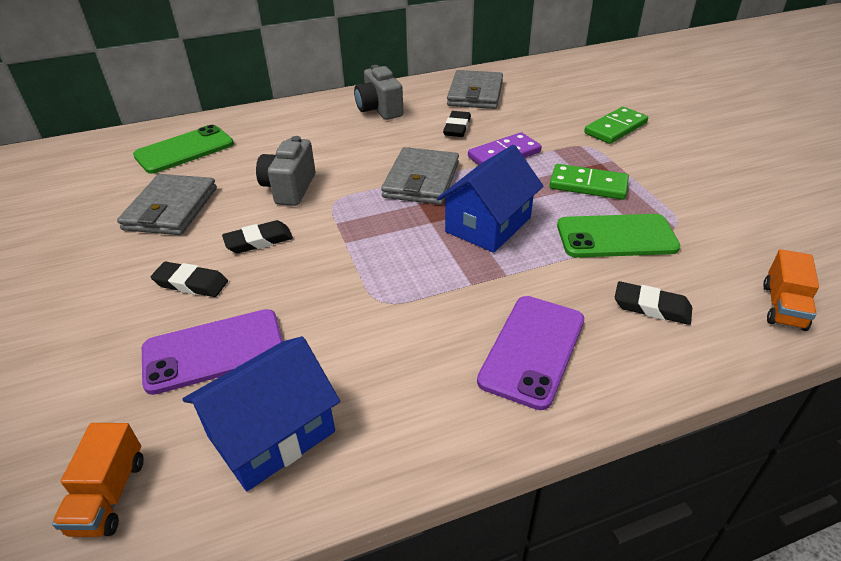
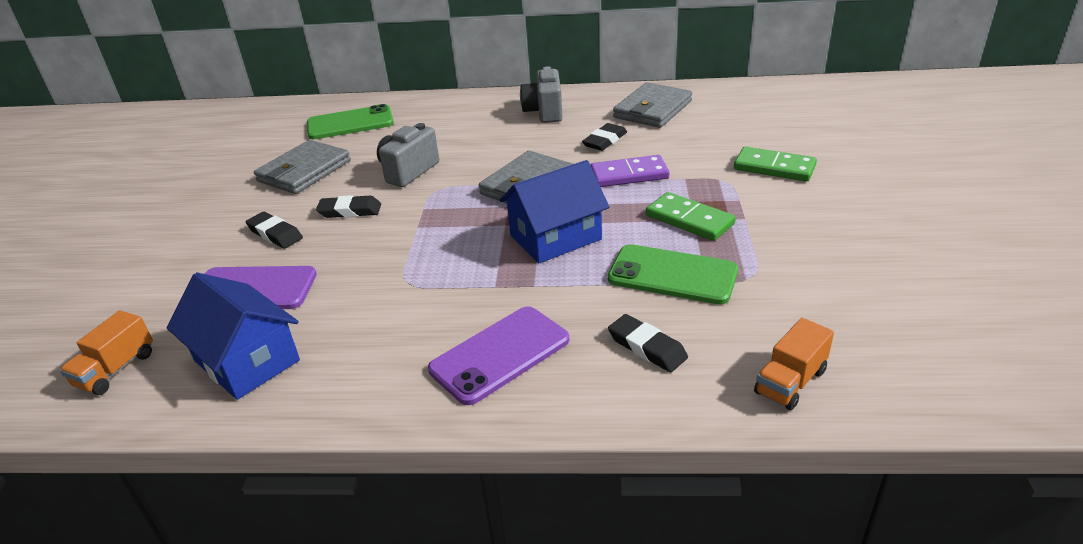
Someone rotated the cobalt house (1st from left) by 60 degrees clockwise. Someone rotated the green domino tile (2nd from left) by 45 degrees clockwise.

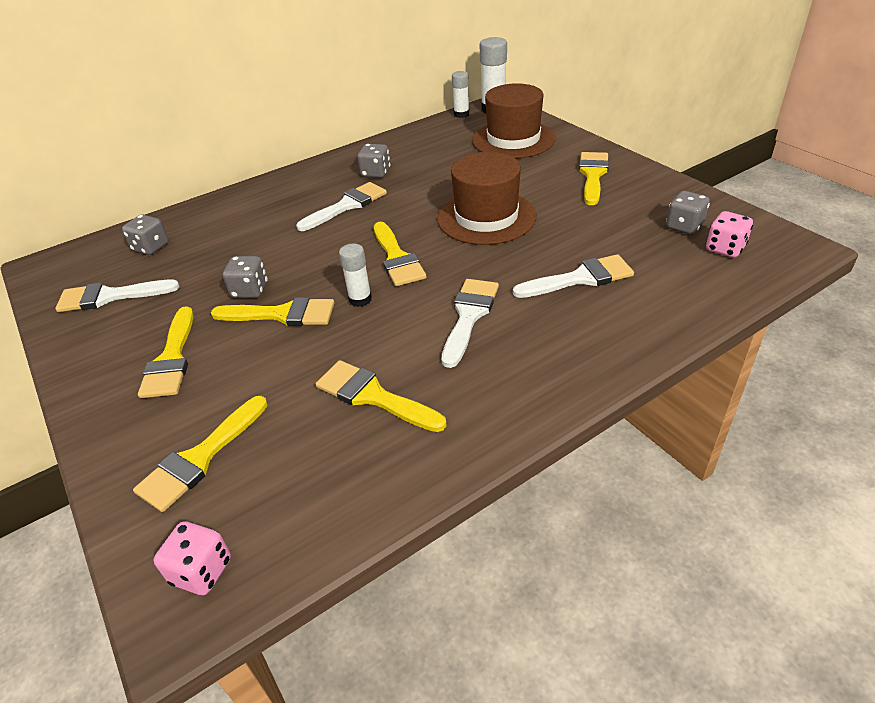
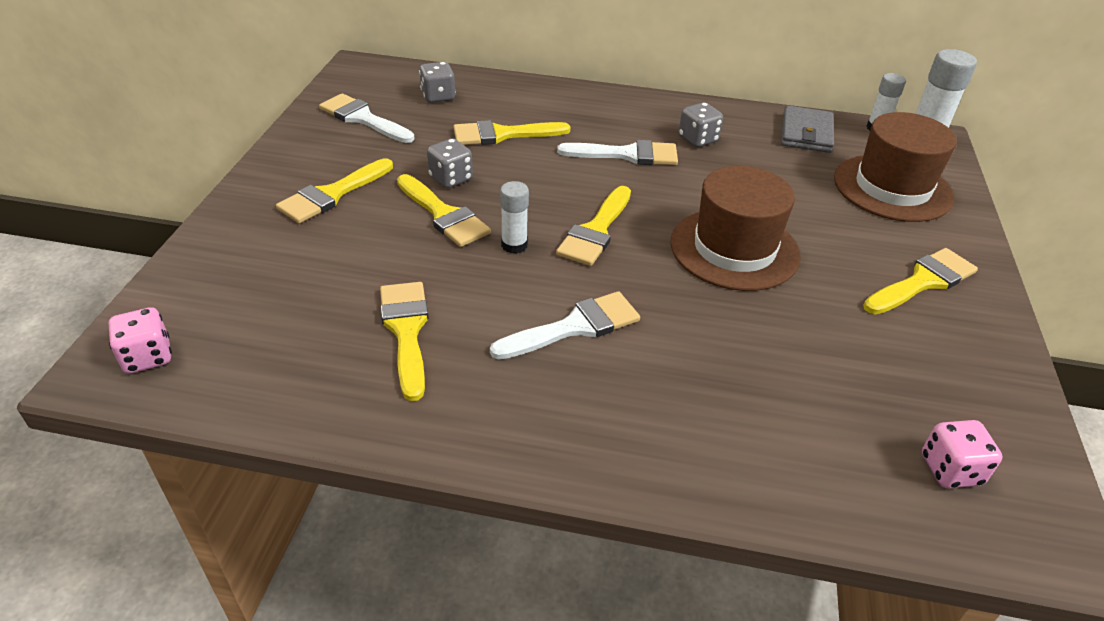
Someone carried the yellow paint brush (2nd from left in the first image). Someone took away the snow-white paint brush (4th from left). Someone took away the grey game die (4th from left). Someone put down the grey card wallet.

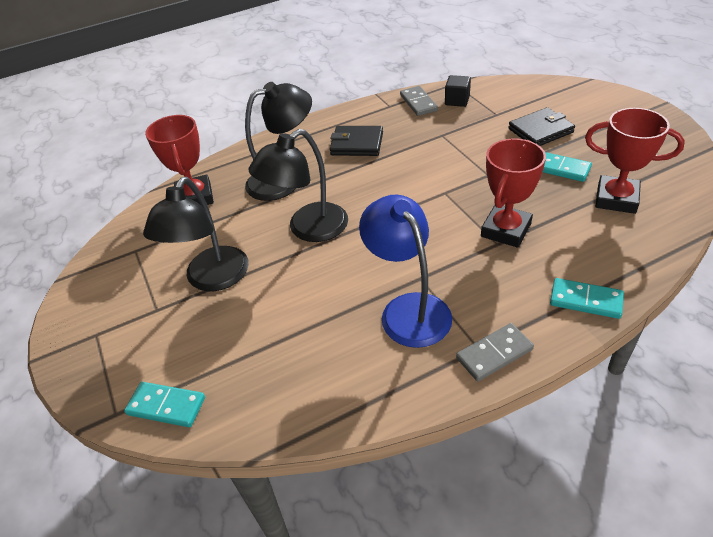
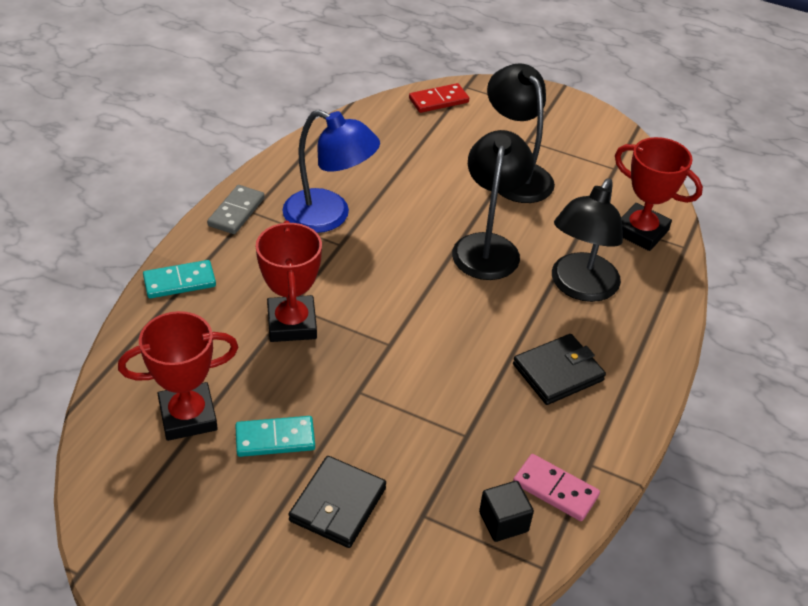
Someone repainted the teal domino tile (1st from left), which became the crimson domino tile. Someone repainted the grey domino tile (1st from left), which became the pink domino tile.

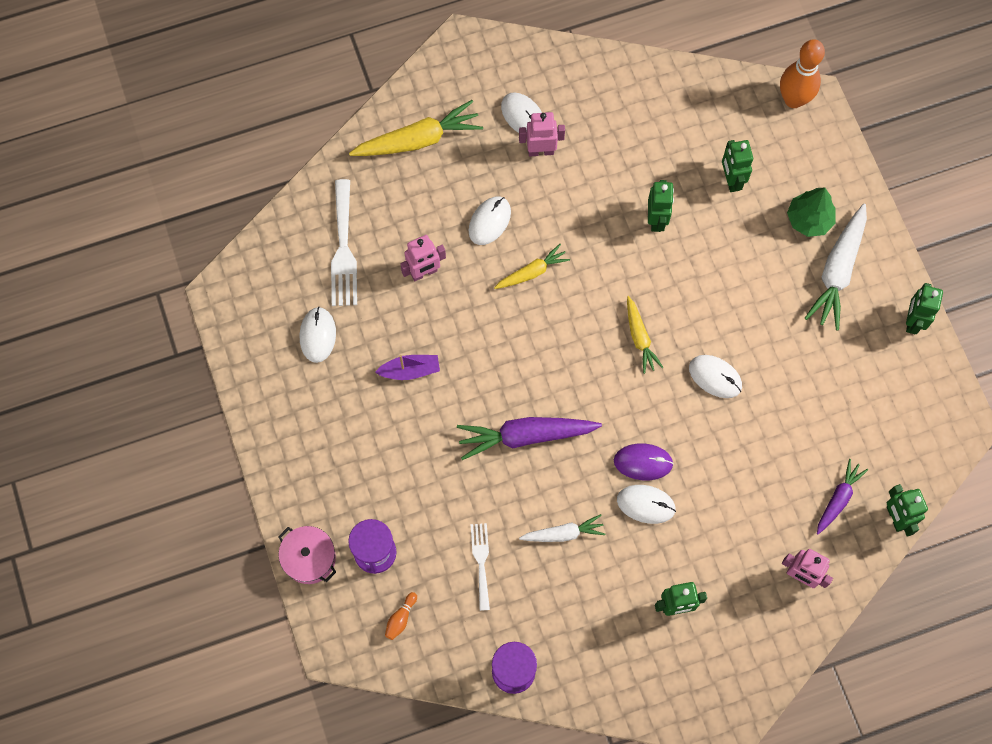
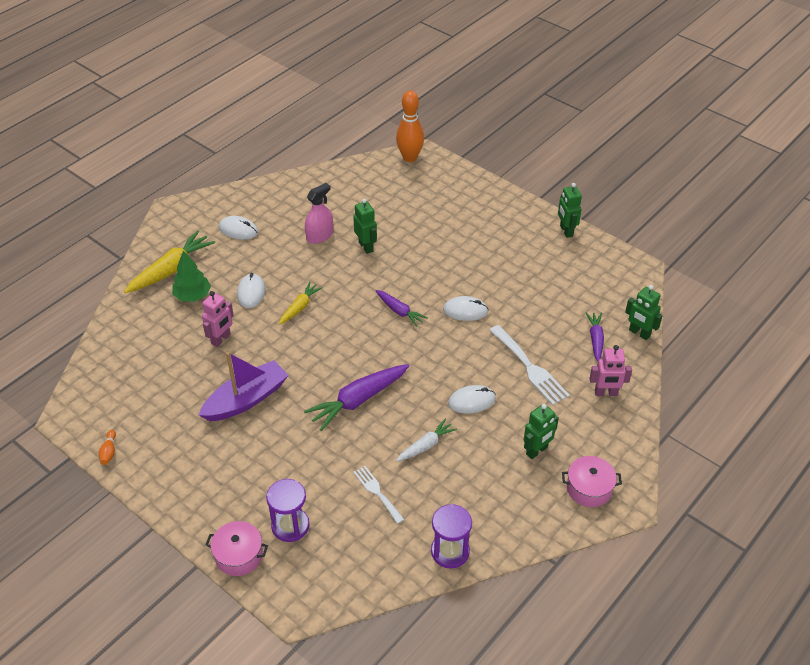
Someone took away the snow-white computer mouse (1st from left). Someone carried the snow-white table fork (1st from left in the first image). Someone scaled the royal purple sailboat by 1.80. Someone carried the orange bowling pin (1st from left). Someone took away the pink robot figure (2nd from left). Someone took away the royal purple computer mouse. Someone repainted the yellow toy carrot (3rd from left), which became the royal purple toy carrot (2nd from left). Someone took away the green robot figure (3rd from left). Someone carried the green toy tree. Someone took away the snow-white toy carrot (2nd from left). Someone put down the pink sprayer. Someone put down the pink cooking pot (2nd from left).

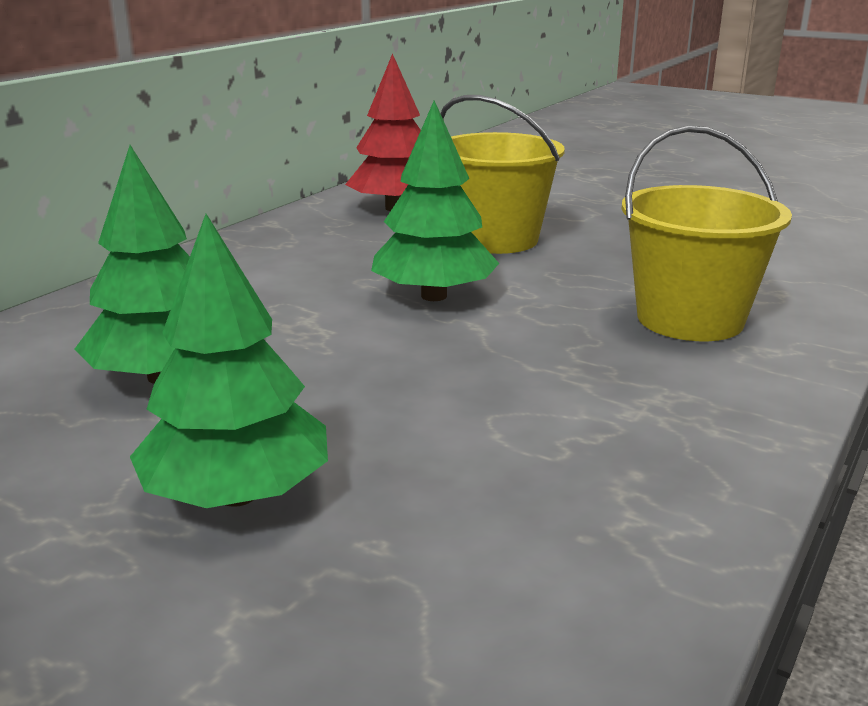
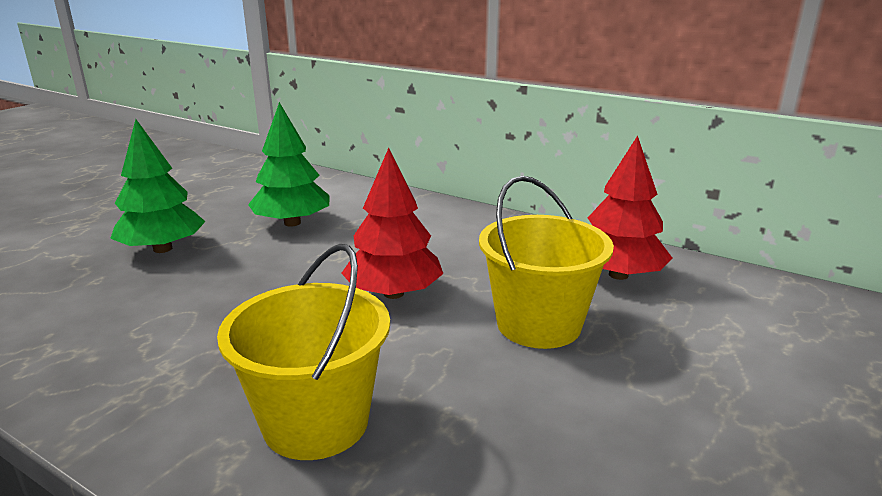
Someone repainted the green toy tree (3rd from left), which became the crimson toy tree (1st from left).

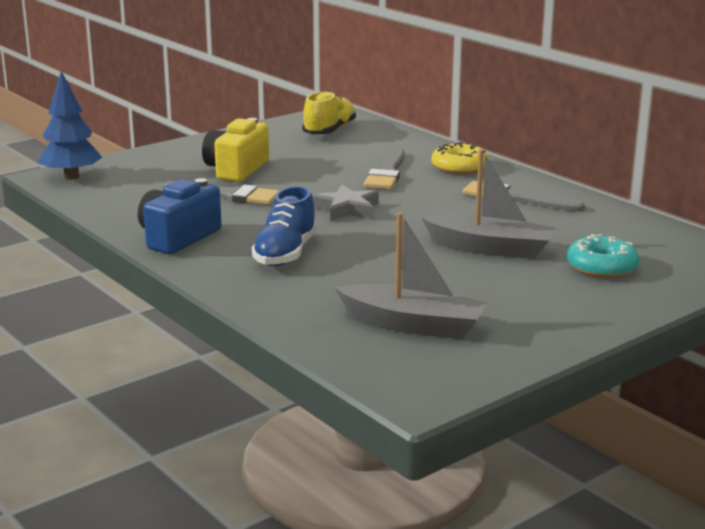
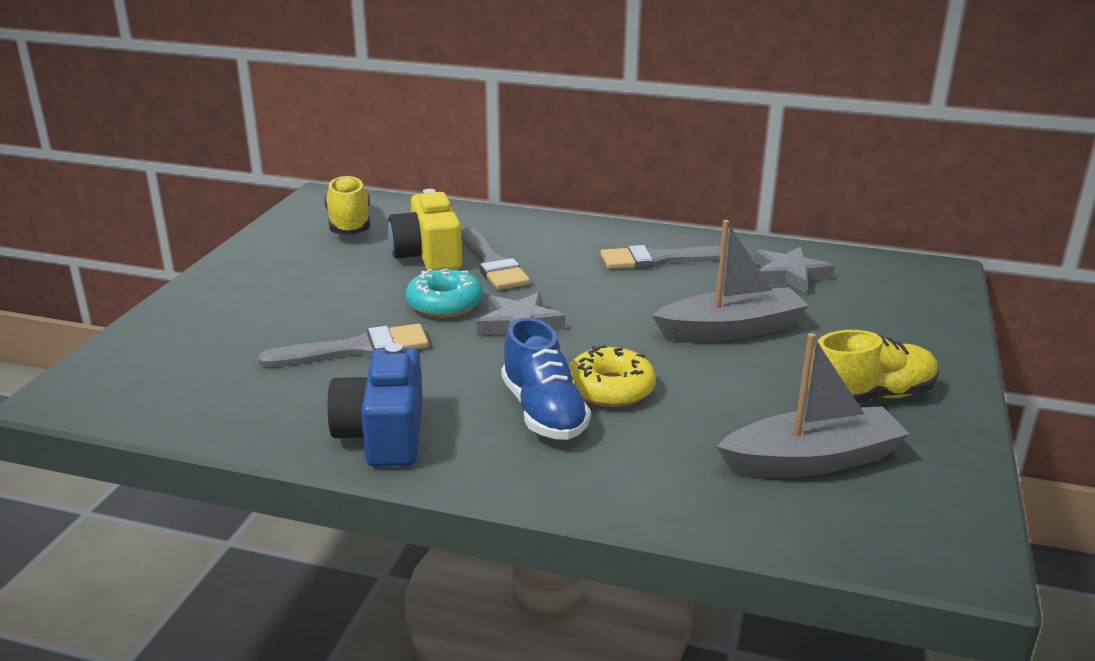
Someone took away the cobalt toy tree. Someone carried the yellow camera. Someone carried the yellow doughnut. Someone carried the teal doughnut. Someone put down the grey star shape (2nd from left). Someone put down the yellow shoe (2nd from left).

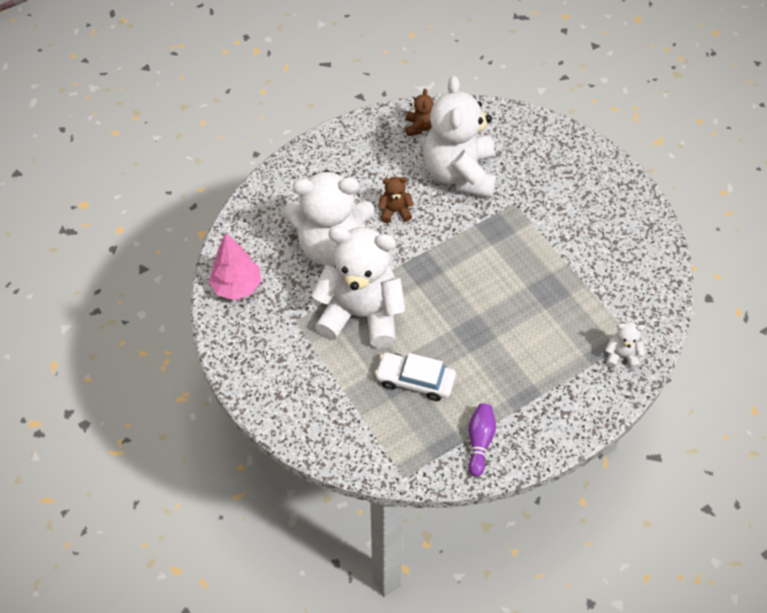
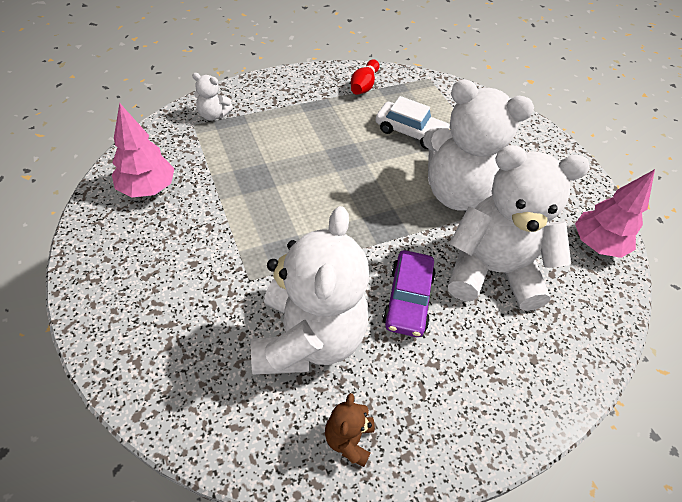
Someone swapped the dark brown teddy (1st from left) for the royal purple toy car. Someone repainted the royal purple bowling pin, which became the crimson bowling pin. Someone put down the pink toy tree (1st from left).

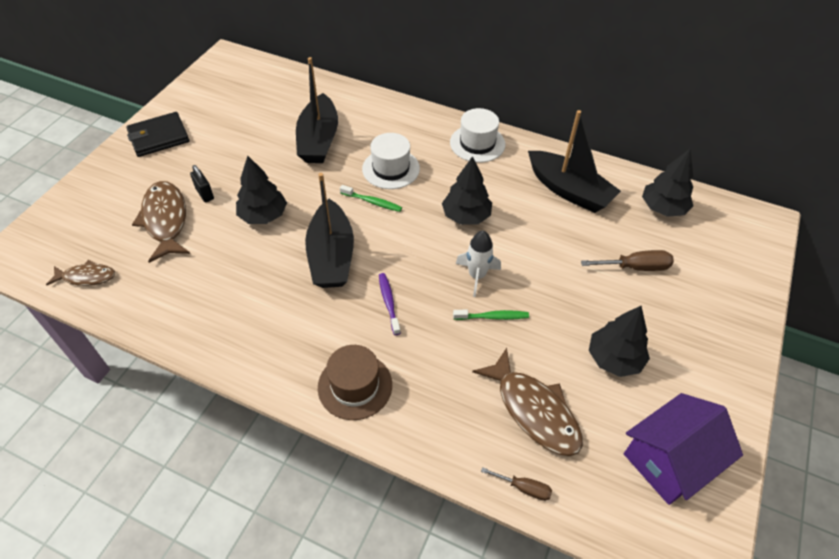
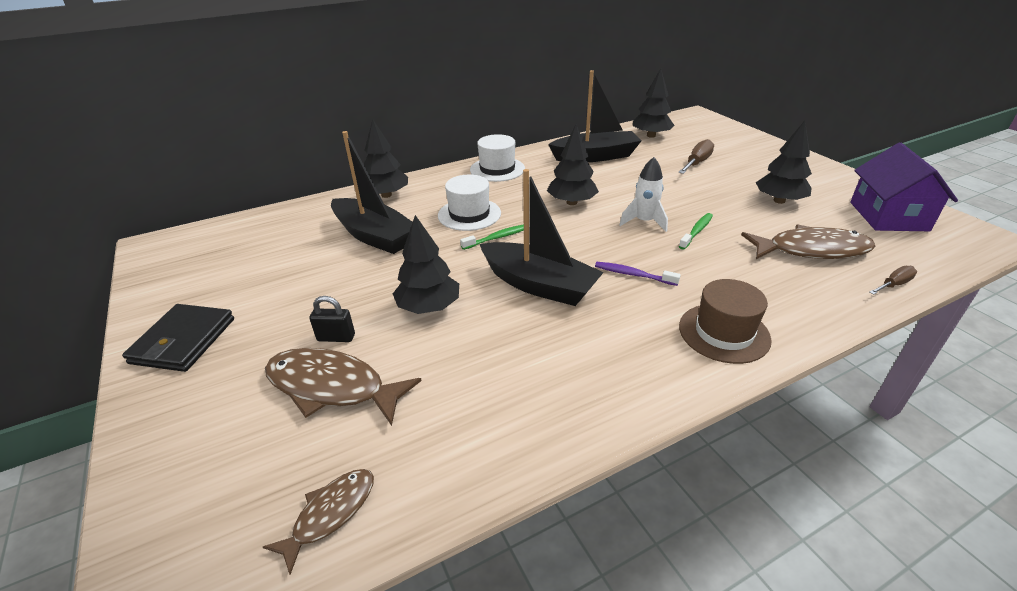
Someone put down the black toy tree (1st from left).

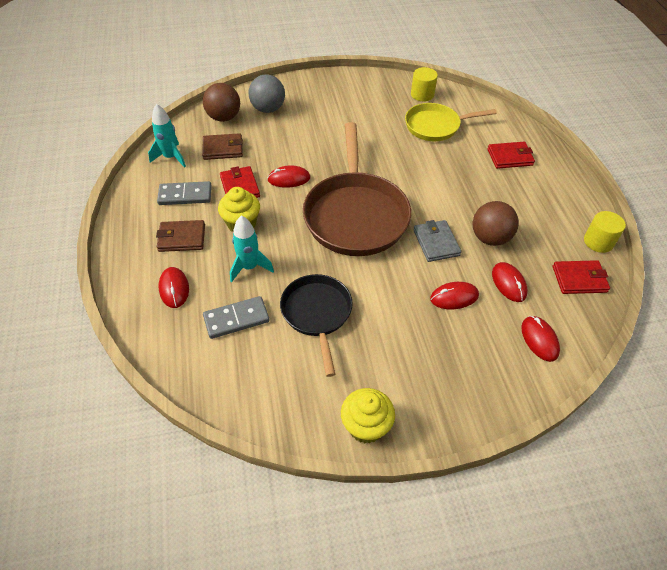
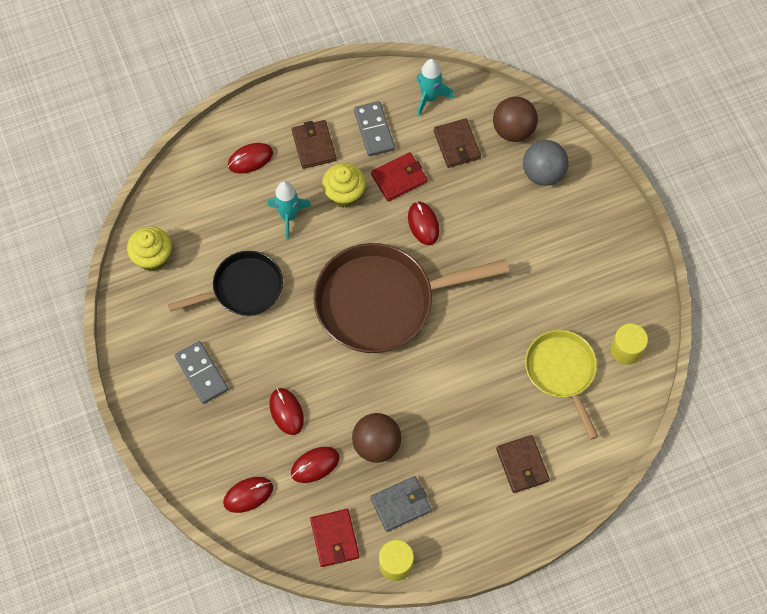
Someone carried the grey domino tile (2nd from left in the first image). Someone carried the yellow muffin (2nd from left in the first image). Someone carried the grey card wallet. Someone repainted the crimson card wallet (2nd from left), which became the dark brown card wallet (3rd from left).

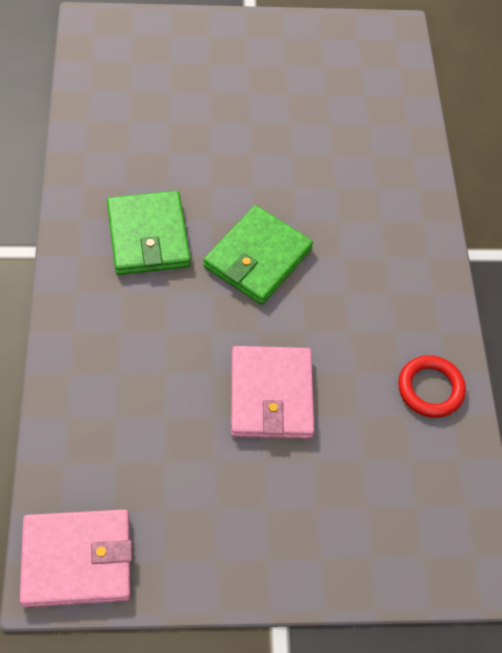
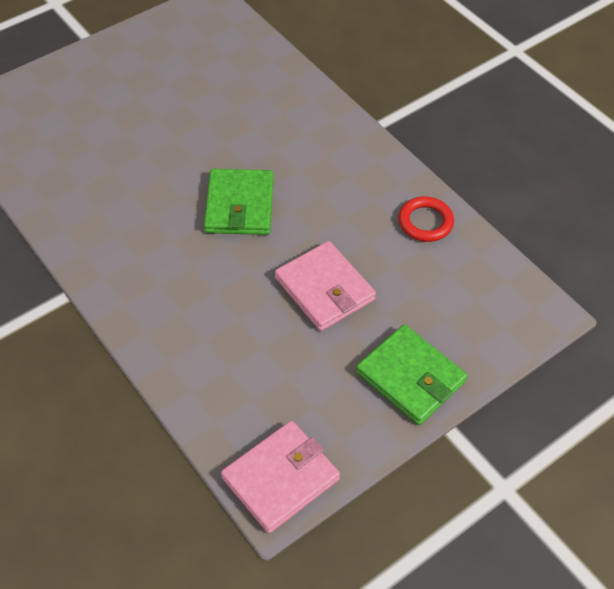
Someone carried the green card wallet (1st from left in the first image).

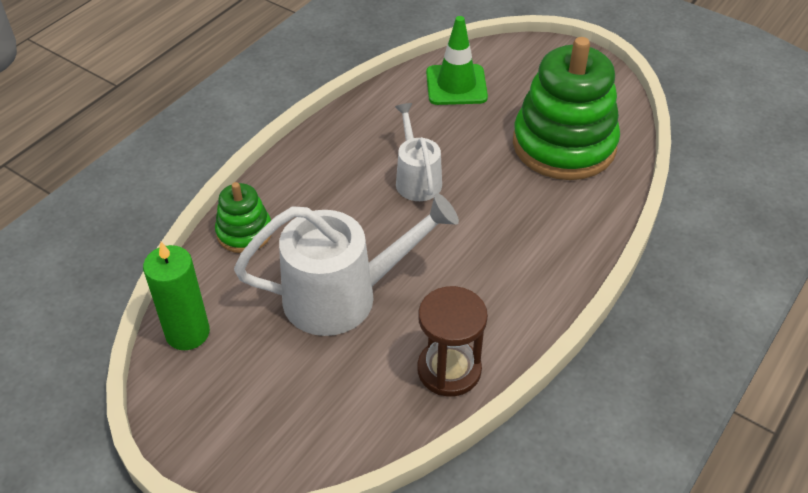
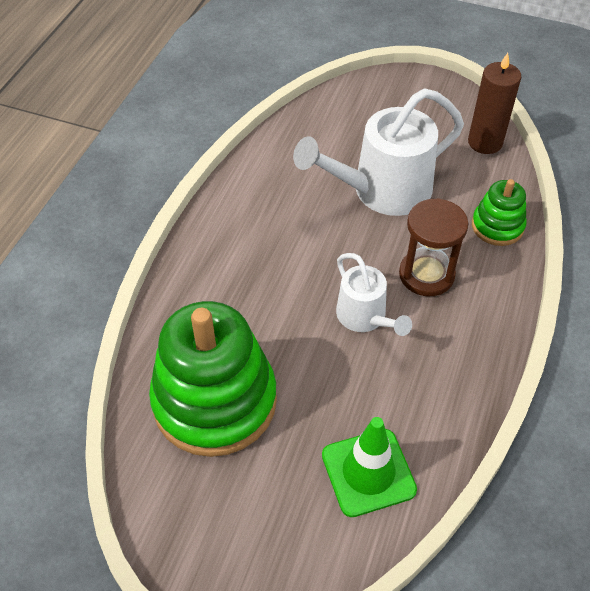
Someone repainted the green pillar candle, which became the dark brown pillar candle. Someone carried the dark brown sandglass.

